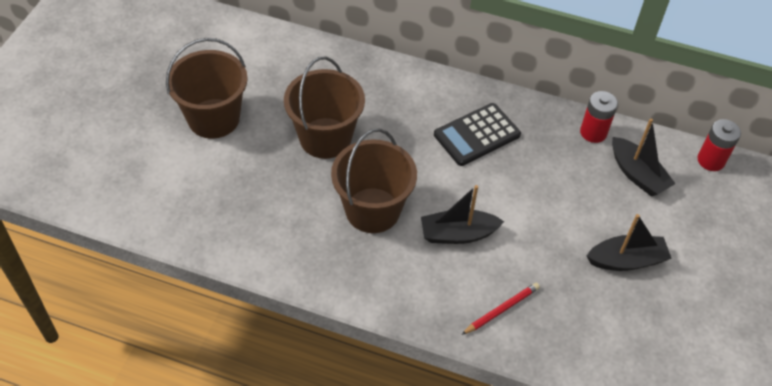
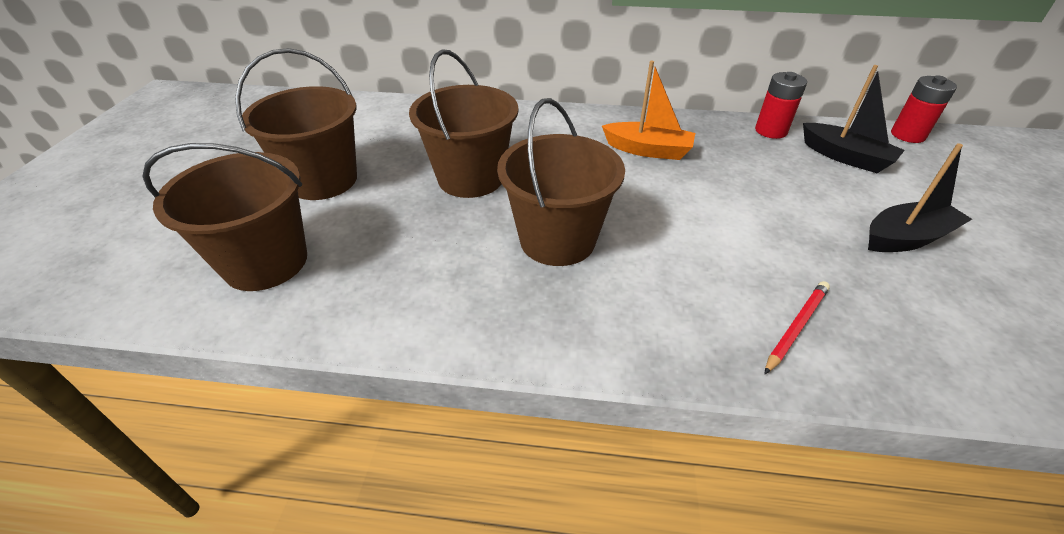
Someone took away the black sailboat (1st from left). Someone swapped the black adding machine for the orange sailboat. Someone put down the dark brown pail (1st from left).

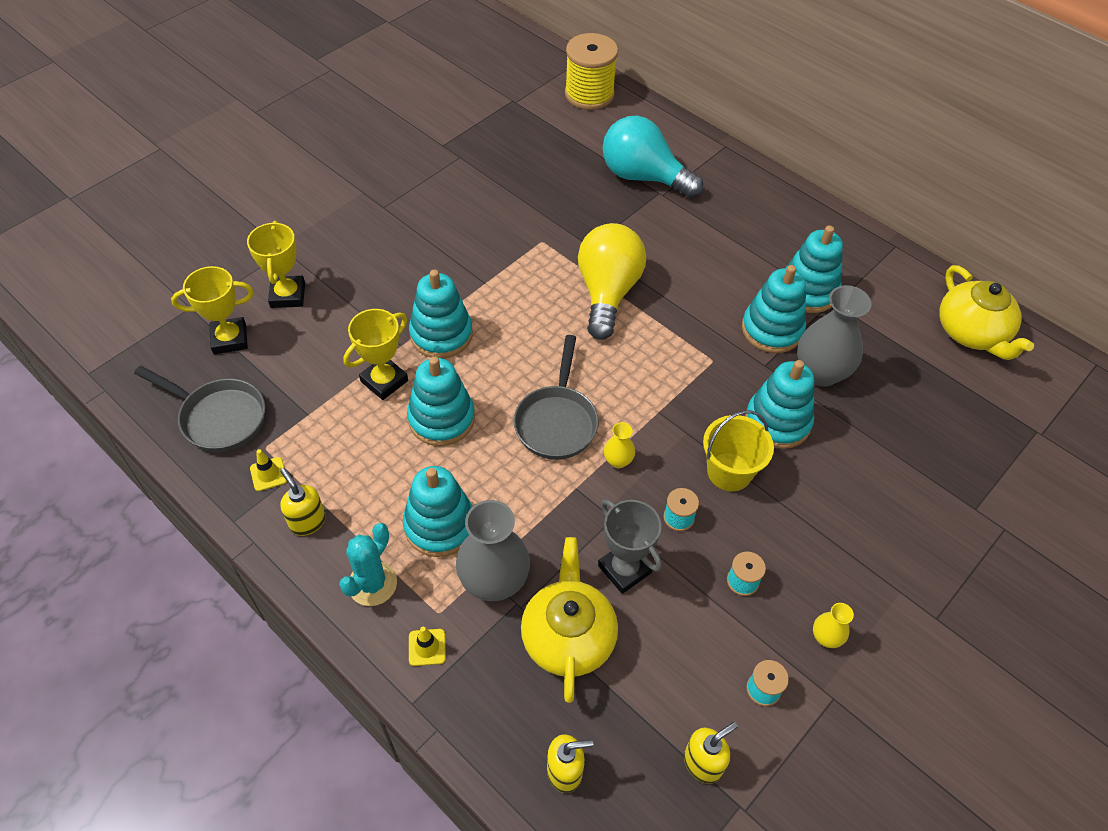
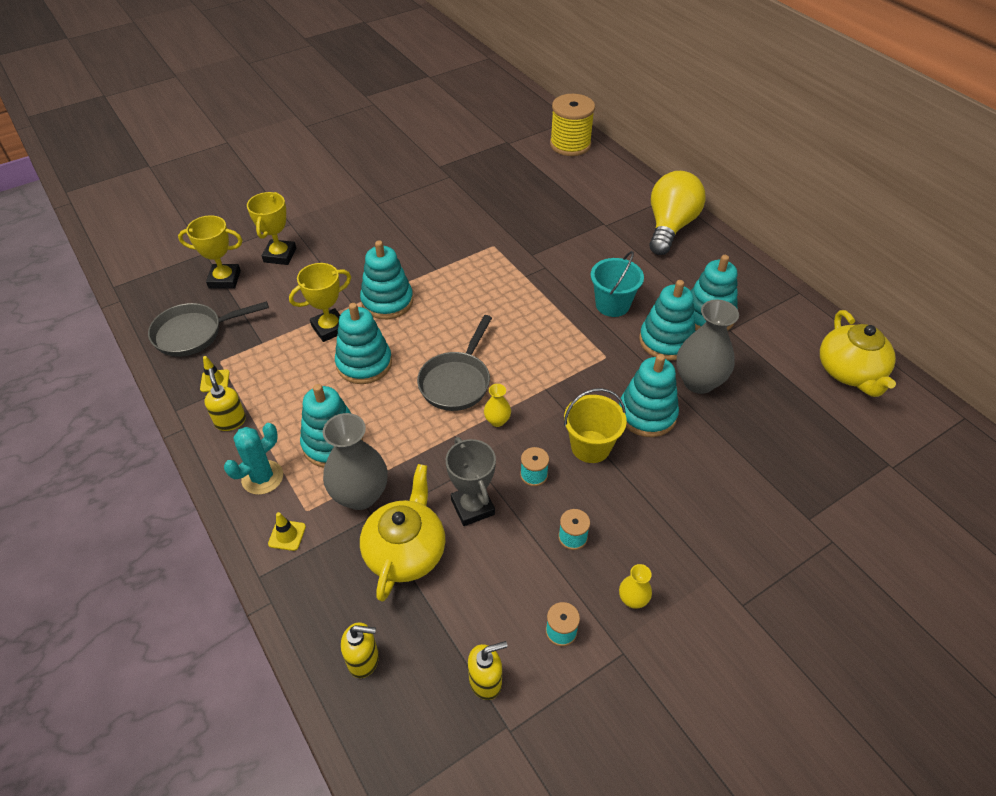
Someone rotated the grey pan (1st from left) by 120 degrees clockwise. Someone carried the yellow bulb. Someone took away the teal bulb. Someone put down the teal pail.

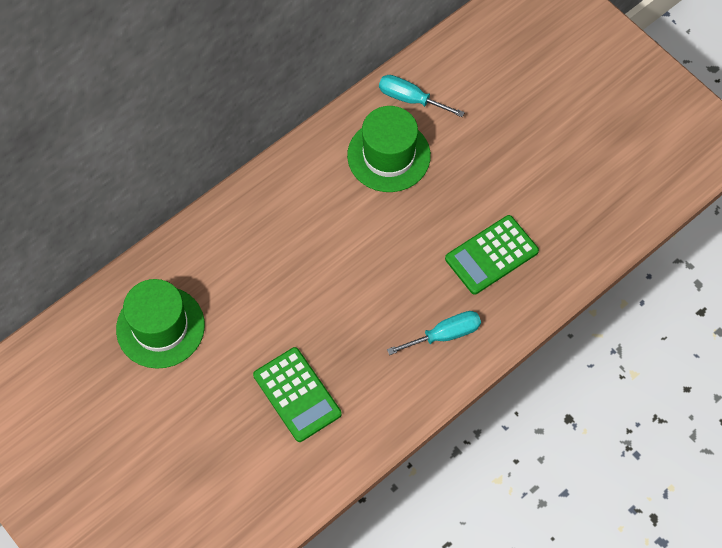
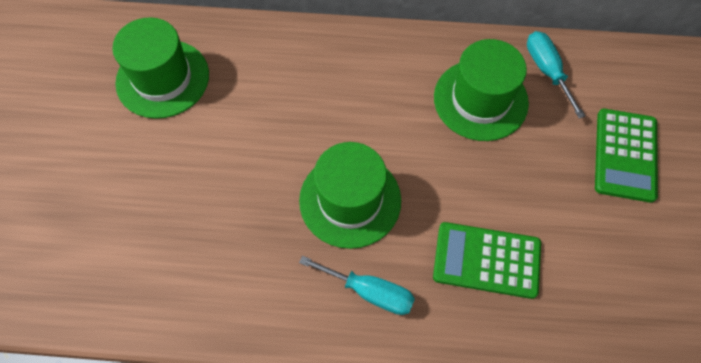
Someone carried the green adding machine (1st from left in the first image). Someone put down the green hat (2nd from left).

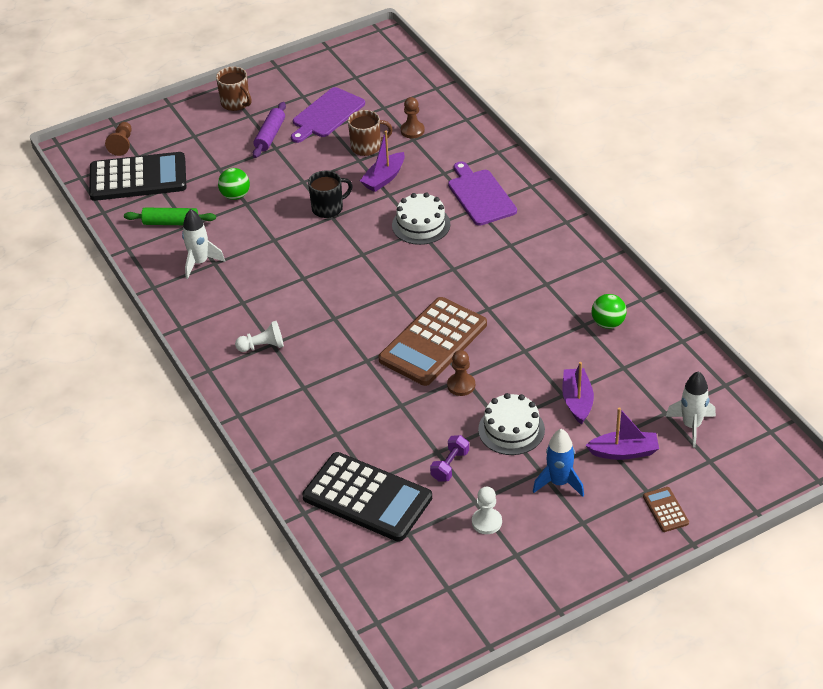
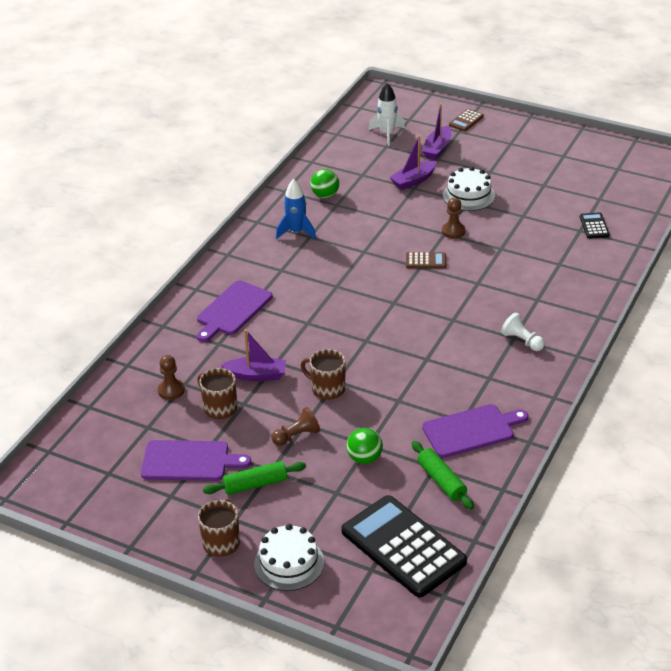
Someone carried the dark brown game pawn (1st from left in the first image). Someone swapped the snow-white spaceship (1st from left) for the royal purple chopping board (3rd from left). Someone repainted the royal purple dough roller, which became the green dough roller (1st from left). Someone scaled the black adding machine (2nd from left) by 0.42. Someone repainted the black coffee mug, which became the dark brown coffee mug (3rd from left). Someone scaled the dark brown adding machine (1st from left) by 0.42. Someone carried the snow-white layer cake (1st from left). Someone took away the royal purple free weight. Someone took away the snow-white game pawn (2nd from left). Someone carried the cobalt spaceship. Someone rotated the royal purple sailboat (3rd from left) by 120 degrees counterclockwise.

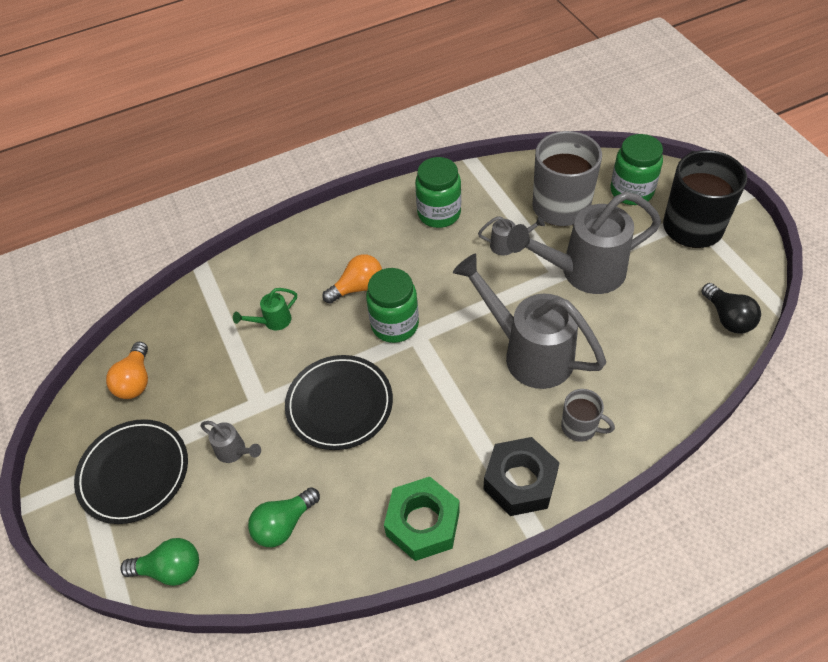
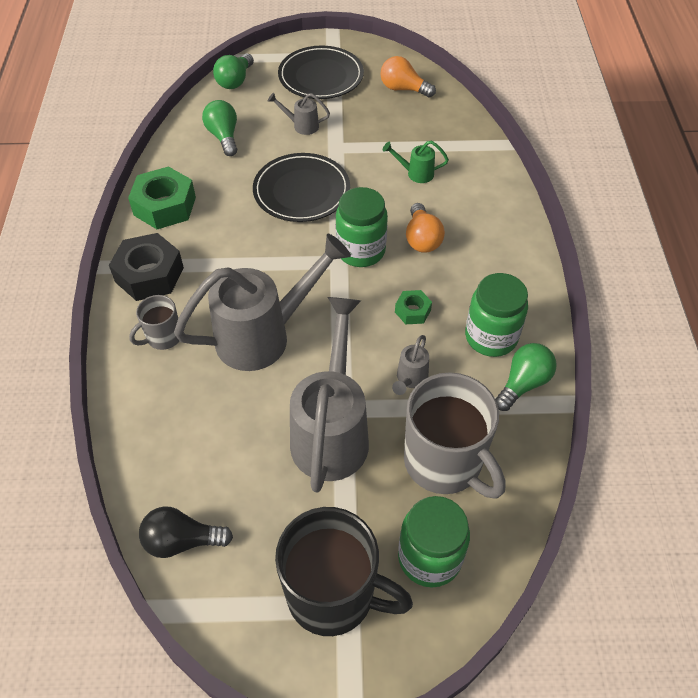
Someone rotated the grey watering pot (1st from left in the first image) by 45 degrees clockwise. Someone rotated the green watering pot by 75 degrees counterclockwise. Someone put down the green nut (2nd from left). Someone put down the green bulb (3rd from left).

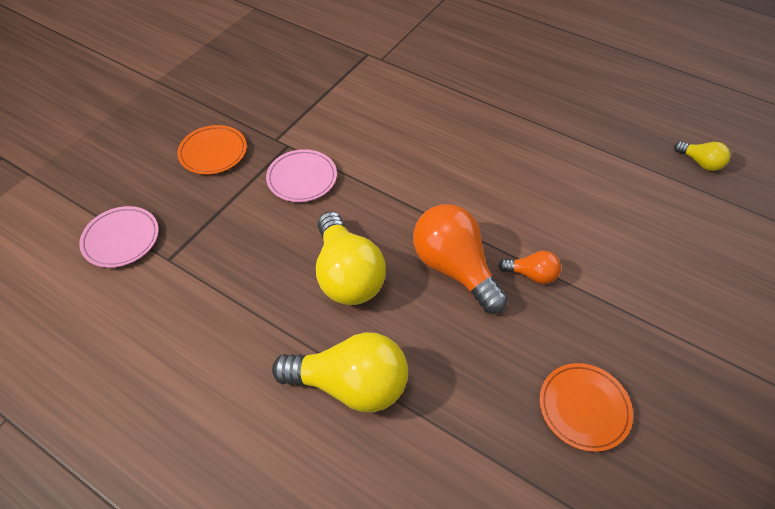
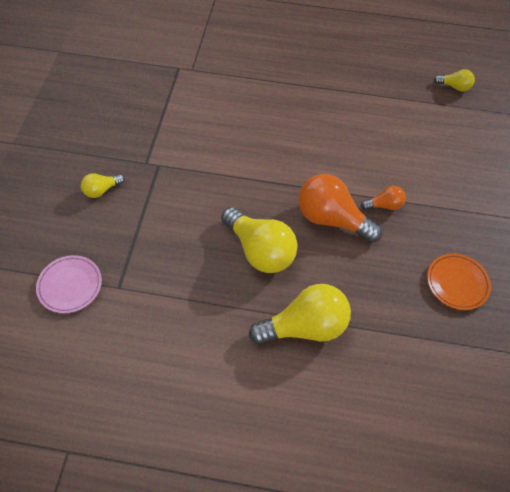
Someone swapped the orange dinner plate (1st from left) for the yellow bulb (1st from left). Someone took away the pink dinner plate (2nd from left).

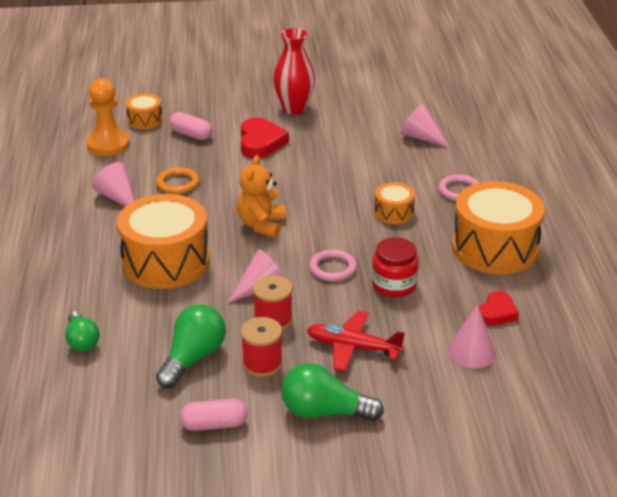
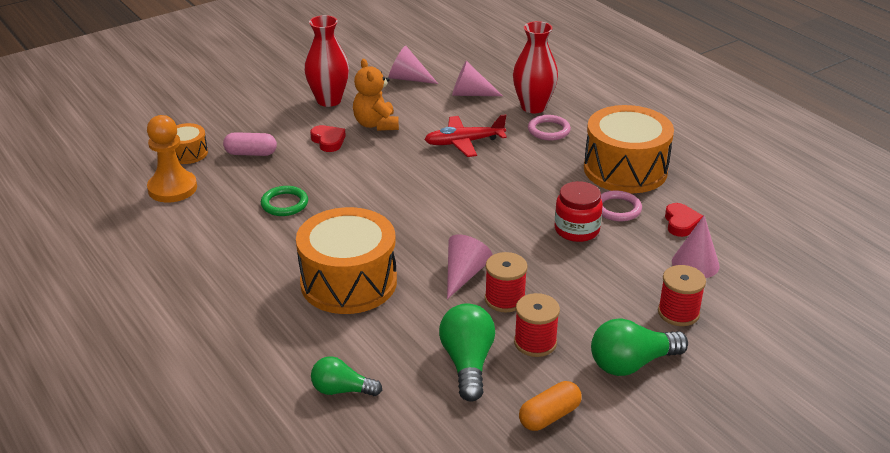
Someone rotated the green bulb (1st from left) by 150 degrees clockwise. Someone carried the pink cone shape (1st from left). Someone repainted the orange ring, which became the green ring. Someone repainted the pink capsule (2nd from left), which became the orange capsule. Someone carried the orange teddy. Someone scaled the crimson heart (1st from left) by 0.64. Someone carried the crimson aeroplane. Someone carried the pink ring (1st from left in the first image). Someone took away the orange drum (3rd from left). Someone put down the crimson vase (2nd from left). Someone put down the crimson bobbin (3rd from left).

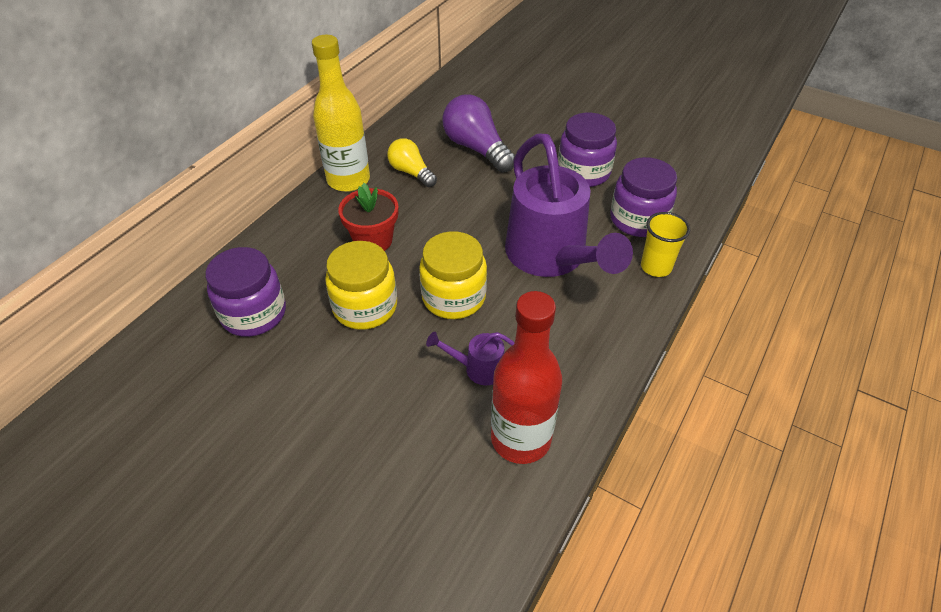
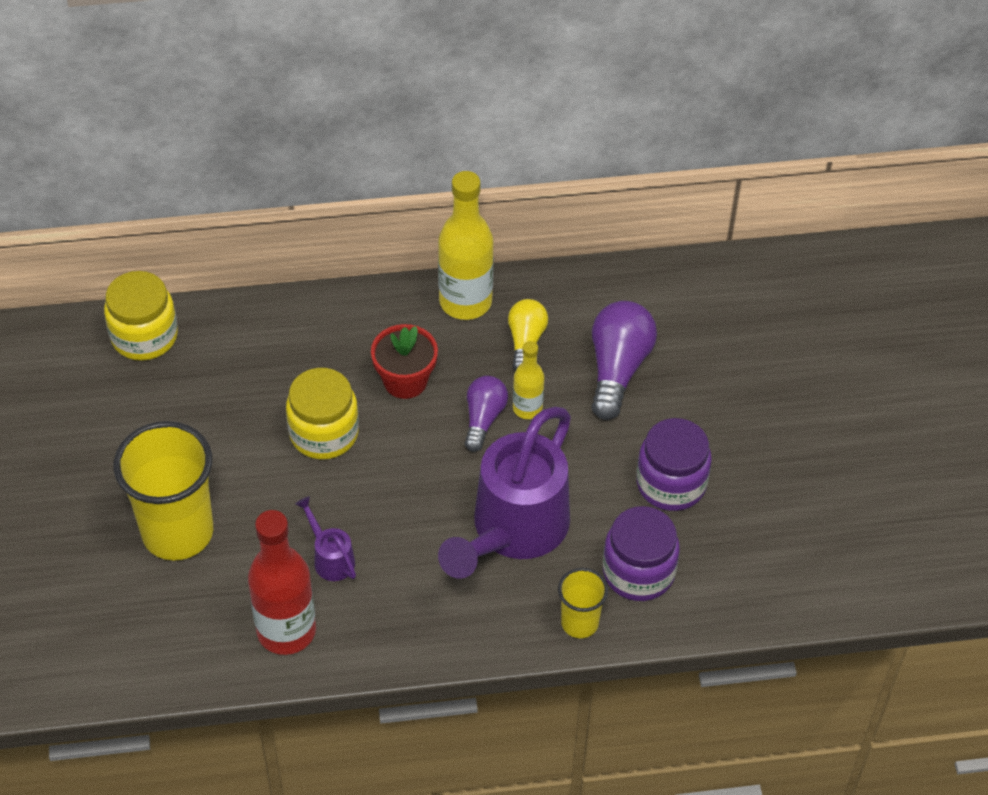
Someone took away the royal purple preserve jar (1st from left). Someone carried the yellow preserve jar (2nd from left in the first image). Someone put down the yellow cup (1st from left). Someone put down the royal purple bulb (1st from left). Someone put down the yellow flask (2nd from left).

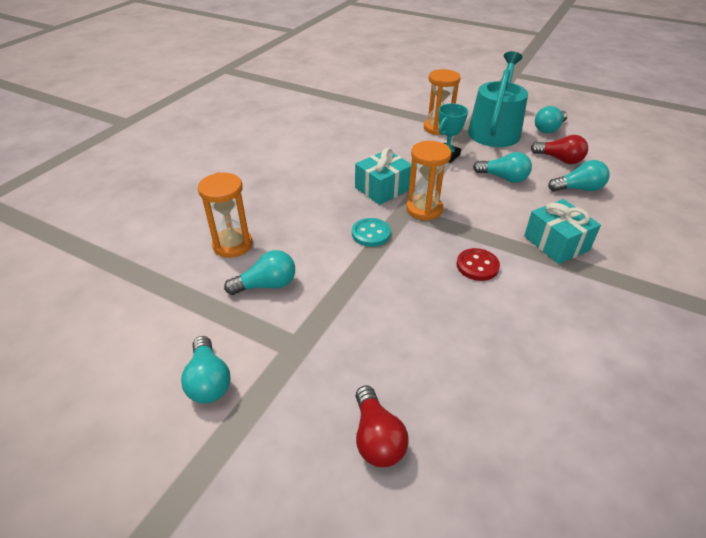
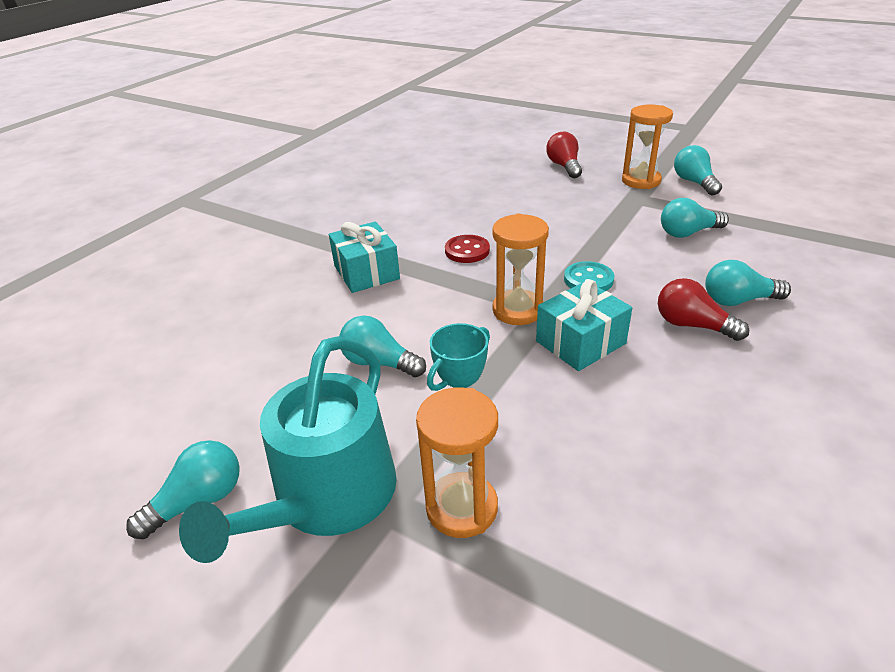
Someone carried the orange sandglass (1st from left in the first image). Someone carried the crimson bulb (2nd from left). Someone carried the teal bulb (5th from left).

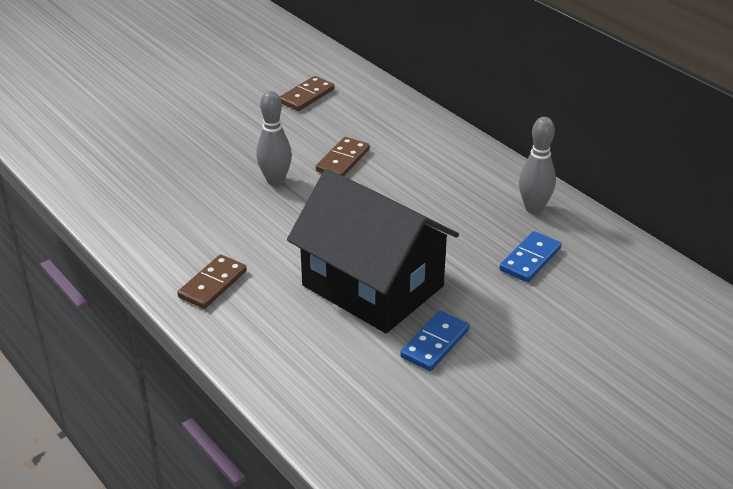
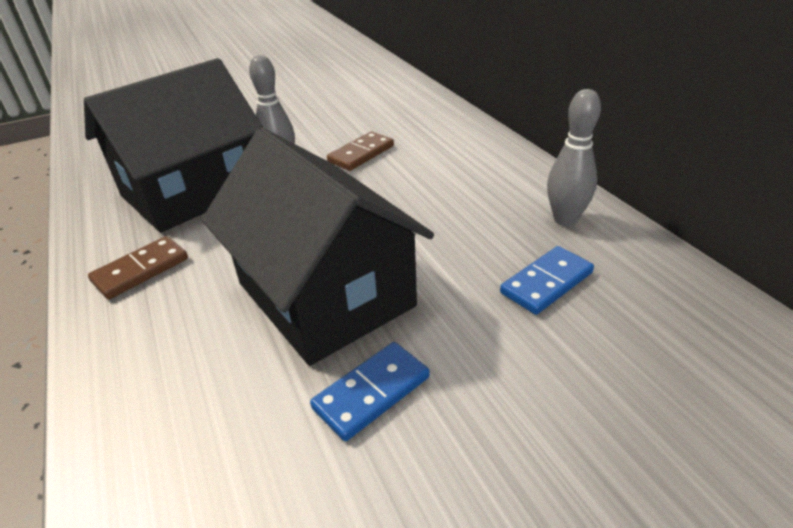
Someone took away the dark brown domino tile (2nd from left). Someone put down the black house (1st from left).

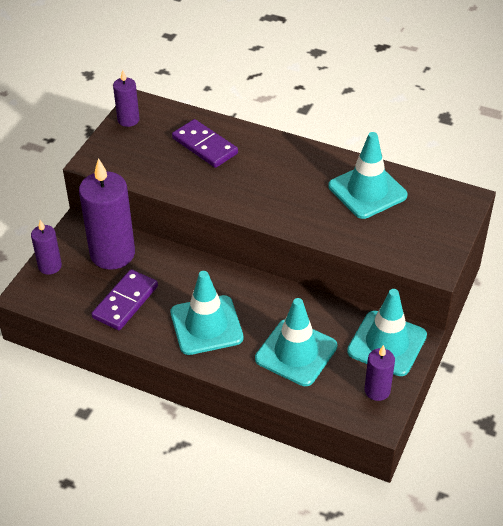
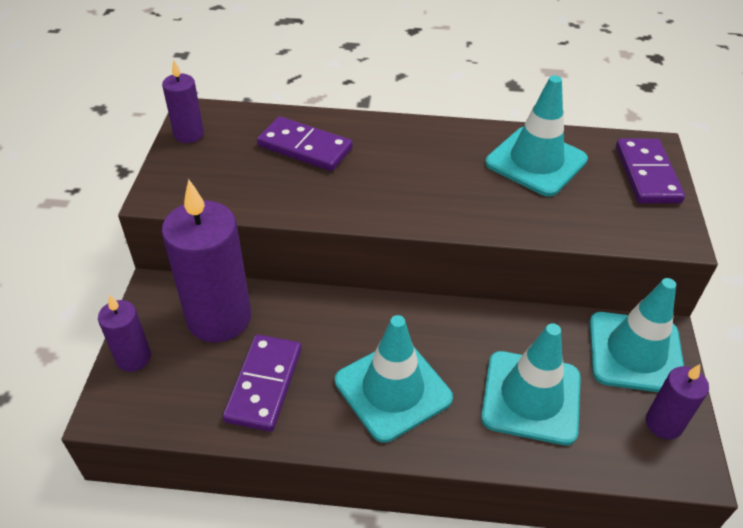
Someone put down the royal purple domino tile (3rd from left).

